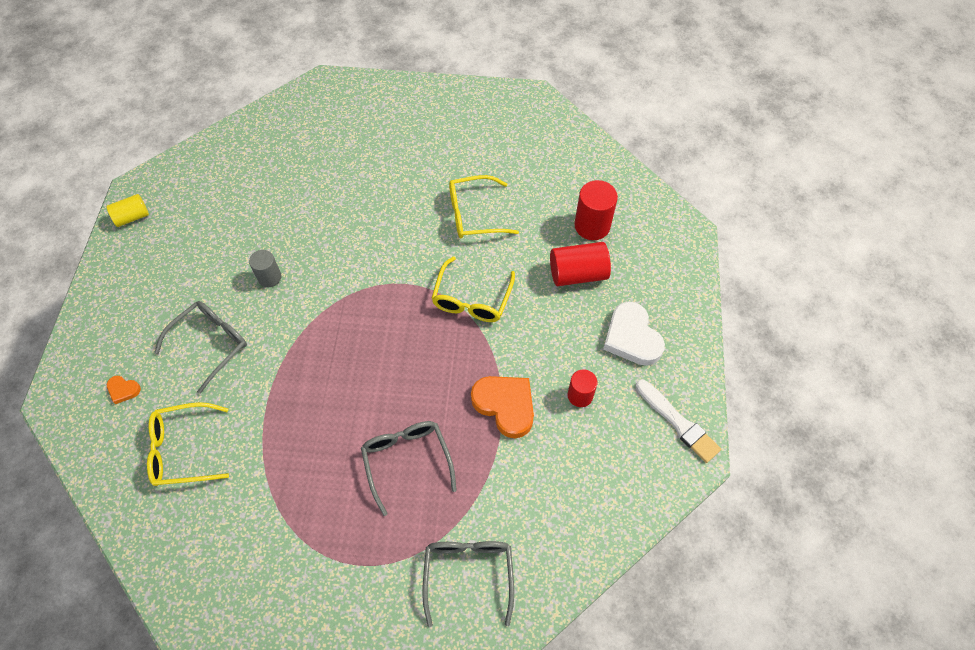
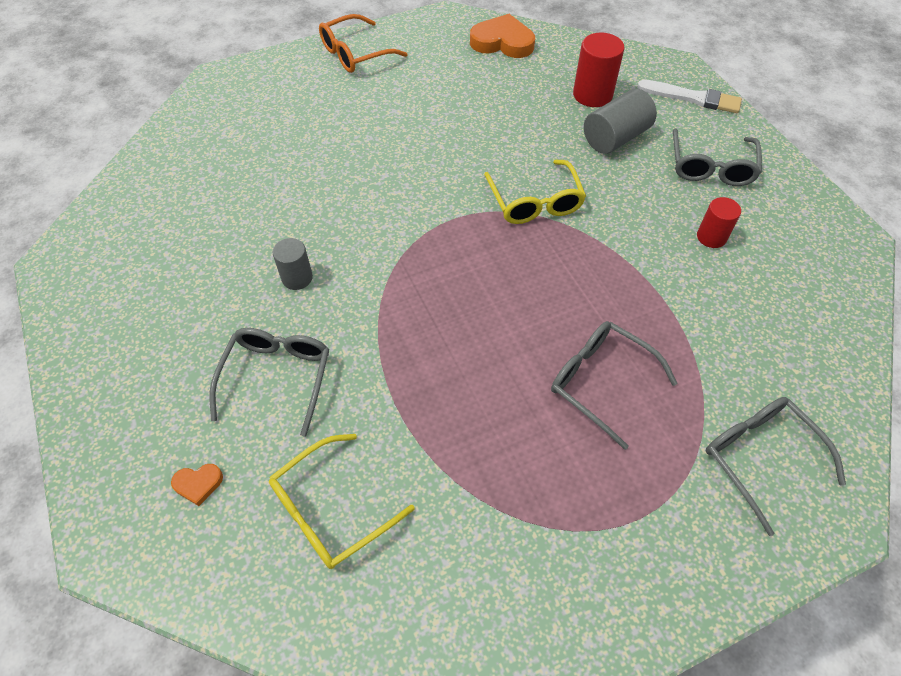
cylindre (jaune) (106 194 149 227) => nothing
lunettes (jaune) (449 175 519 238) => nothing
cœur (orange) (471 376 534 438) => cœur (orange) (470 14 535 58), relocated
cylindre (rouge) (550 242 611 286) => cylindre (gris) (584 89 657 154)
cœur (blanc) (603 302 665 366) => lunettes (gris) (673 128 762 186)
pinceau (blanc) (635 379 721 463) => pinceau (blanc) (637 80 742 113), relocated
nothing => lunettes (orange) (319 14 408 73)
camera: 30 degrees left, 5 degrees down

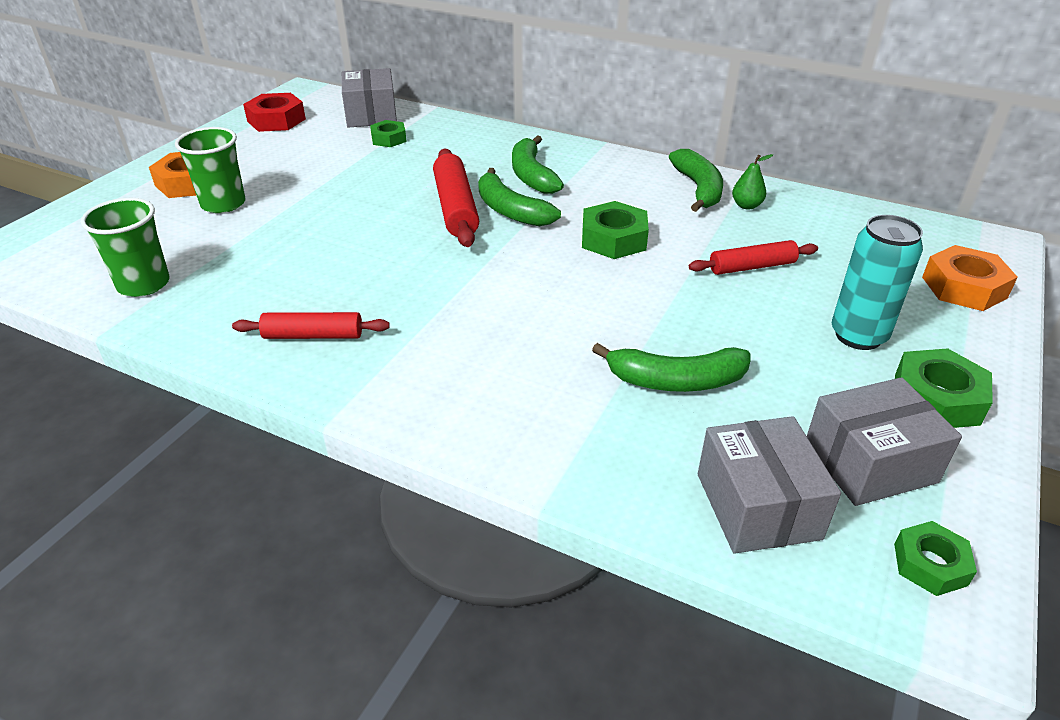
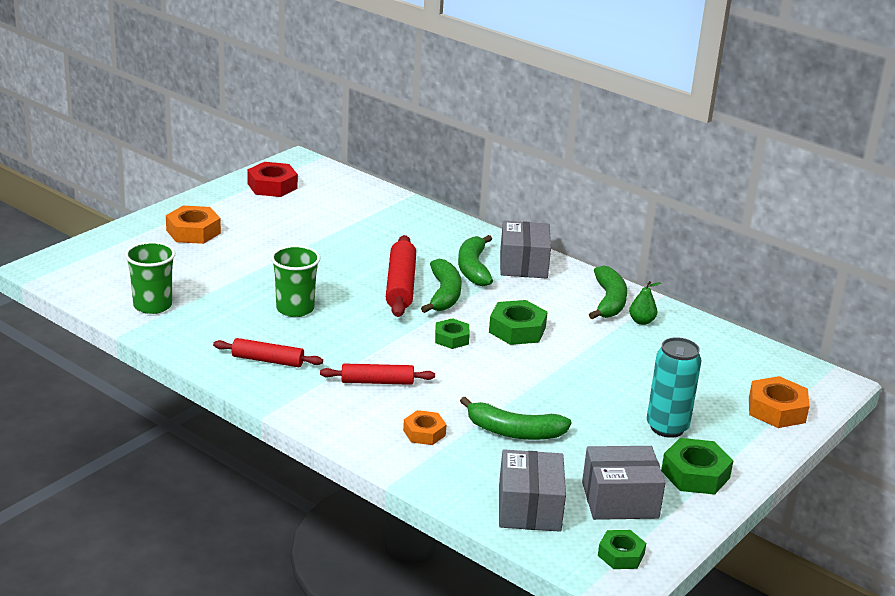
gobelet (vert) (175 127 246 213) => gobelet (vert) (271 245 320 317), relocated
boîte (gris) (342 68 397 128) => boîte (gris) (500 221 551 278), relocated
écrou (vert) (370 120 407 147) => écrou (vert) (435 318 470 349), relocated
banane (vert) (478 168 561 226) => banane (vert) (421 259 462 313), 150 degrees counterclockwise
rouleau à pâtisserie (rouge) (689 240 818 275) => rouleau à pâtisserie (rouge) (320 363 435 385), relocated
nothing => écrou (orange) (403 410 447 445)
camera: 10 degrees right, 10 degrees down

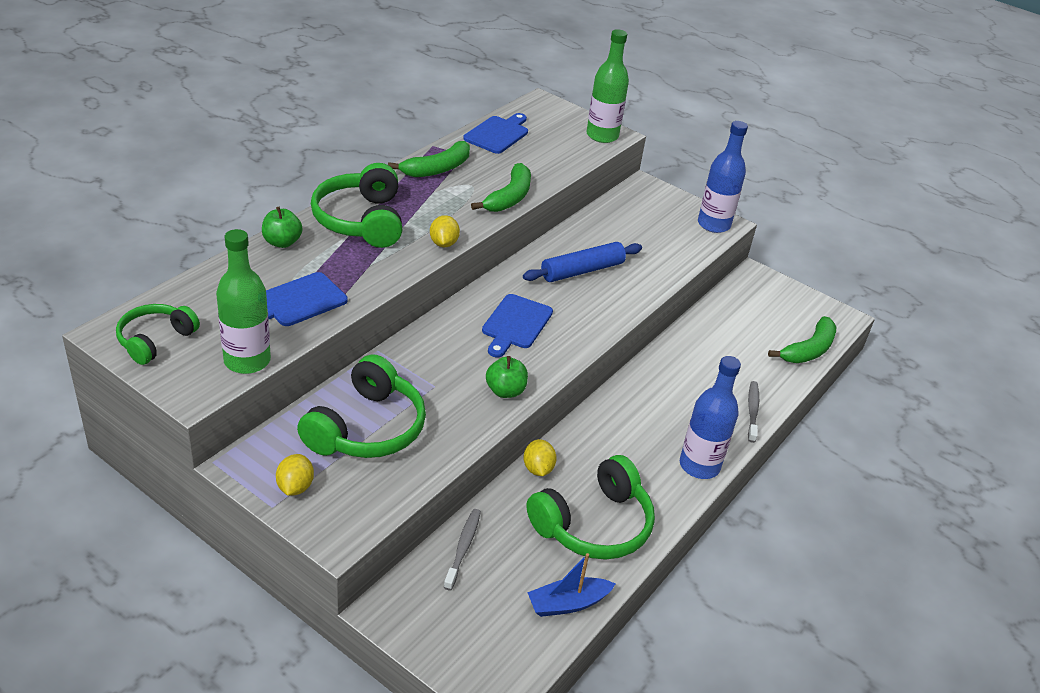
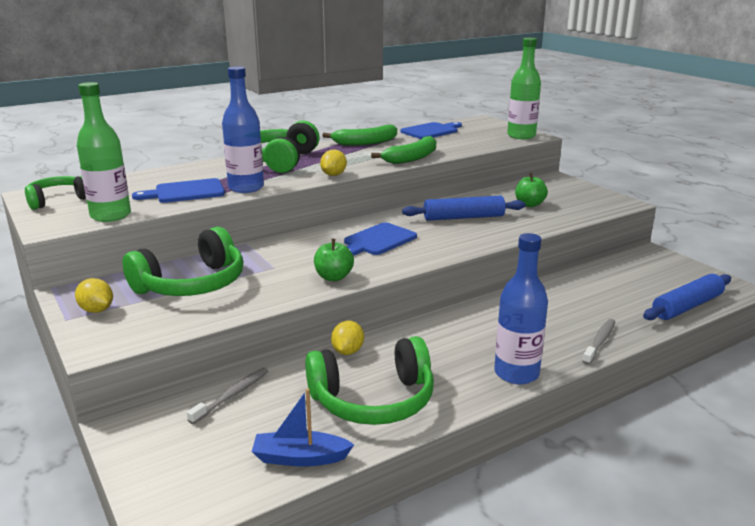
pomme (vert) (262 207 303 248) => pomme (vert) (515 173 548 207), relocated
citron (jaune) (276 454 314 496) => citron (jaune) (75 278 113 313), 75 degrees counterclockwise
bouteille (bleu) (698 121 748 233) => bouteille (bleu) (222 66 264 193), relocated
banane (vert) (768 316 837 363) => rouleau à pâtisserie (bleu) (643 274 731 320)
camera: 25 degrees right, 15 degrees down

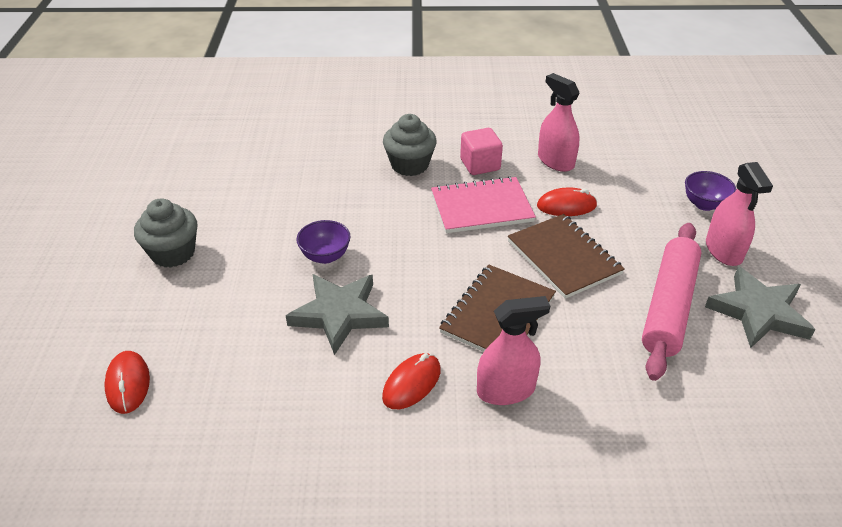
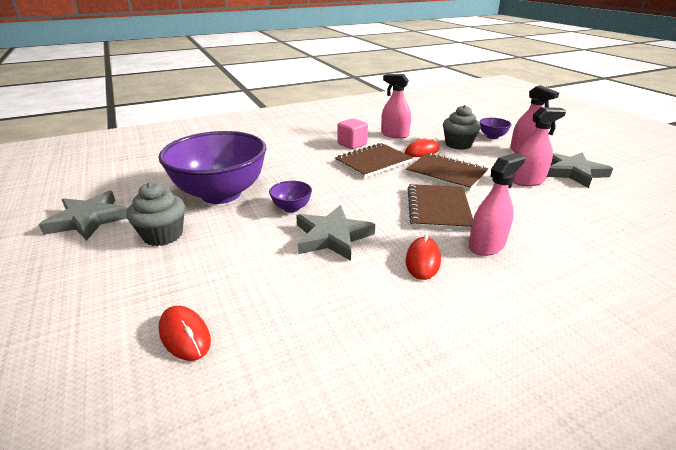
muffin (gris) (383 114 437 176) => muffin (gris) (443 105 481 150), relocated
carnet (rose) (431 176 536 233) => carnet (marron) (335 143 413 178)
rouleau à pâtisserie (rose) (642 223 702 381) => vaporisateur (rose) (513 107 566 186)
nothing => étoile (gris) (39 191 128 241)
nothing => bol (violet) (159 131 266 204)
camera: 25 degrees left, 10 degrees down

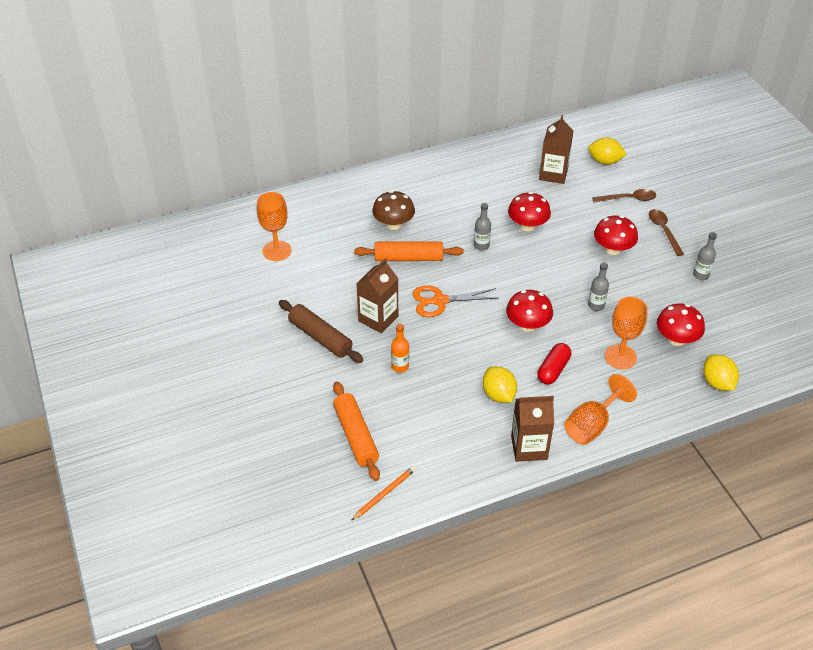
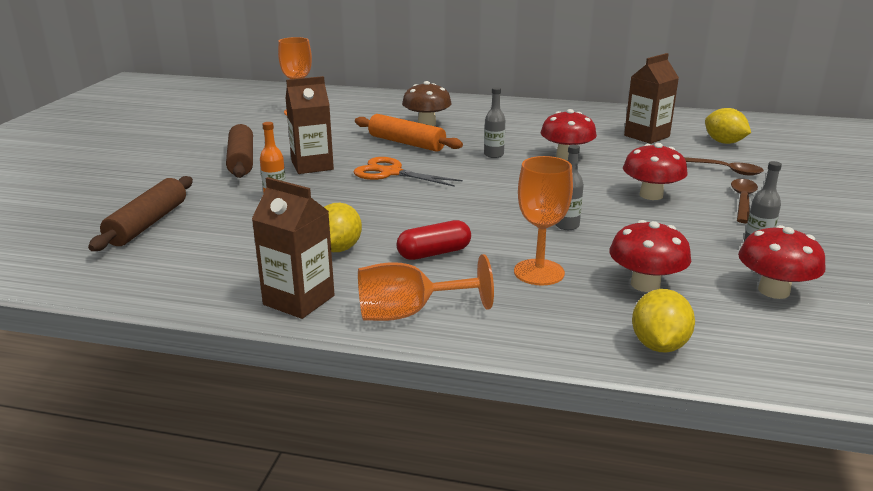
rouleau à pâtisserie (orange) (333 381 380 481) => rouleau à pâtisserie (marron) (88 176 193 251)
crayon (orange) (351 466 416 521) => nothing
champignon (rouge) (506 290 553 332) => champignon (rouge) (738 225 826 299), relocated
camera: 35 degrees right, 20 degrees down

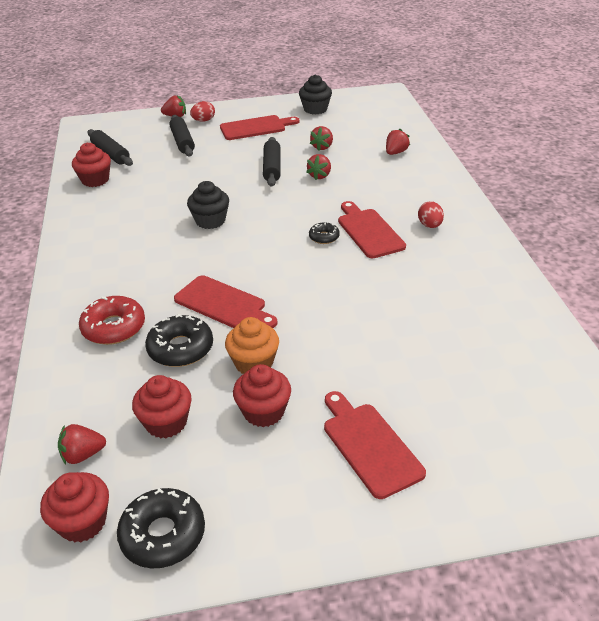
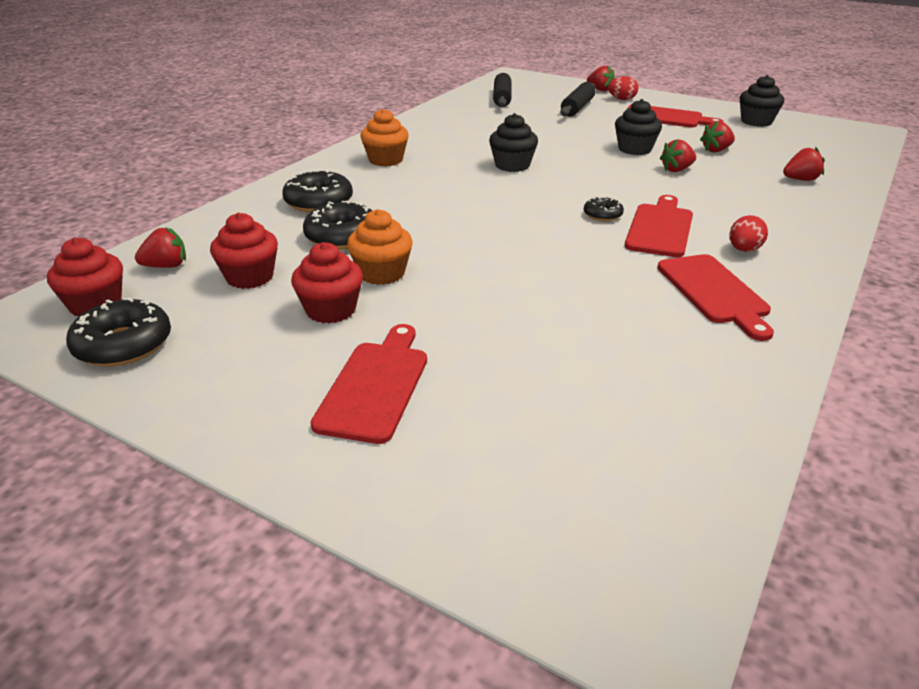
fraise (rouge) (58 424 106 464) => fraise (rouge) (135 227 186 268), 135 degrees clockwise
muffin (rouge) (72 143 111 187) => nothing
beignet (rouge) (79 296 145 345) => beignet (noir) (282 169 353 212)
planche à découper (rouge) (174 275 277 328) => planche à découper (rouge) (657 254 774 341), relocated
rouleau à pâtisserie (noir) (263 137 281 187) => muffin (noir) (615 99 662 155)
nothing => muffin (orange) (360 109 409 166)
camera: 40 degrees right, 5 degrees down

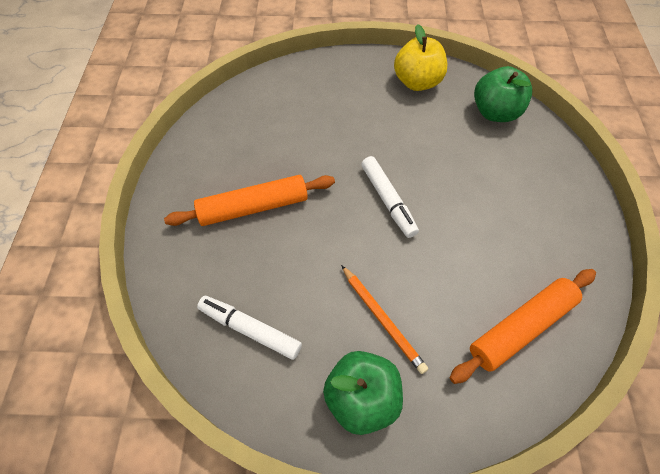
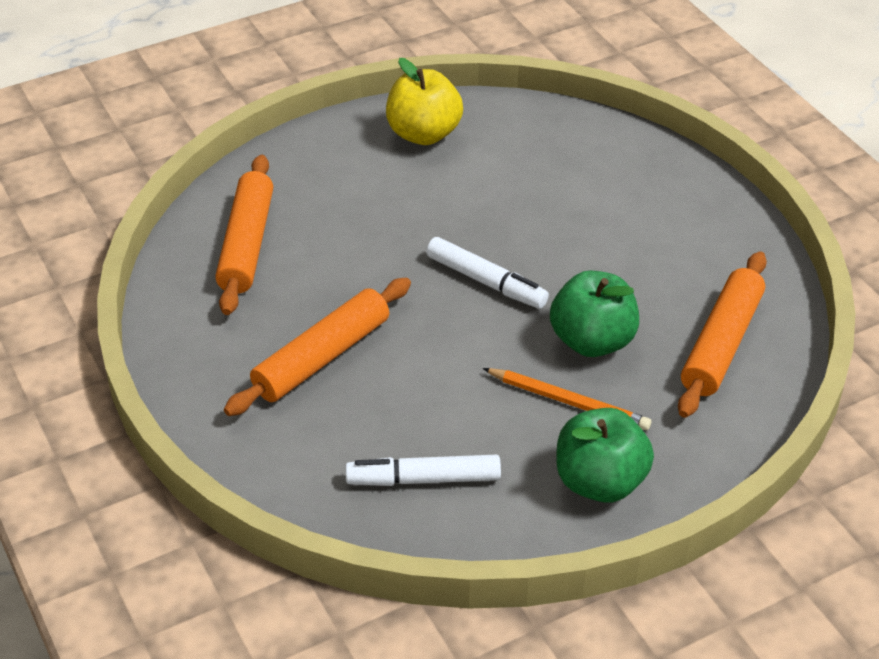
pomme (vert) (474 66 532 122) => pomme (vert) (550 270 639 357), relocated
nothing => rouleau à pâtisserie (orange) (215 155 273 315)
camera: 30 degrees left, 15 degrees down

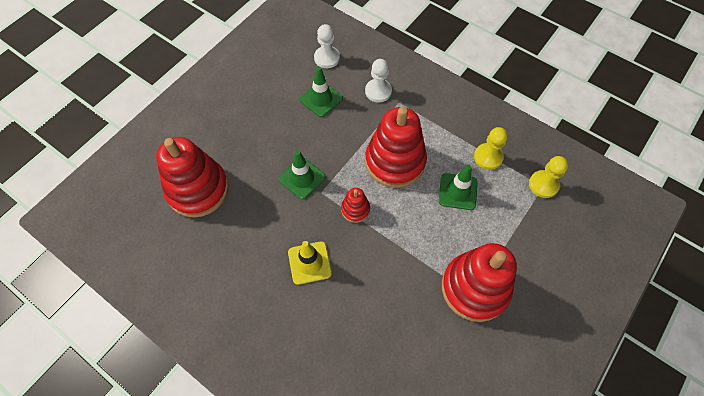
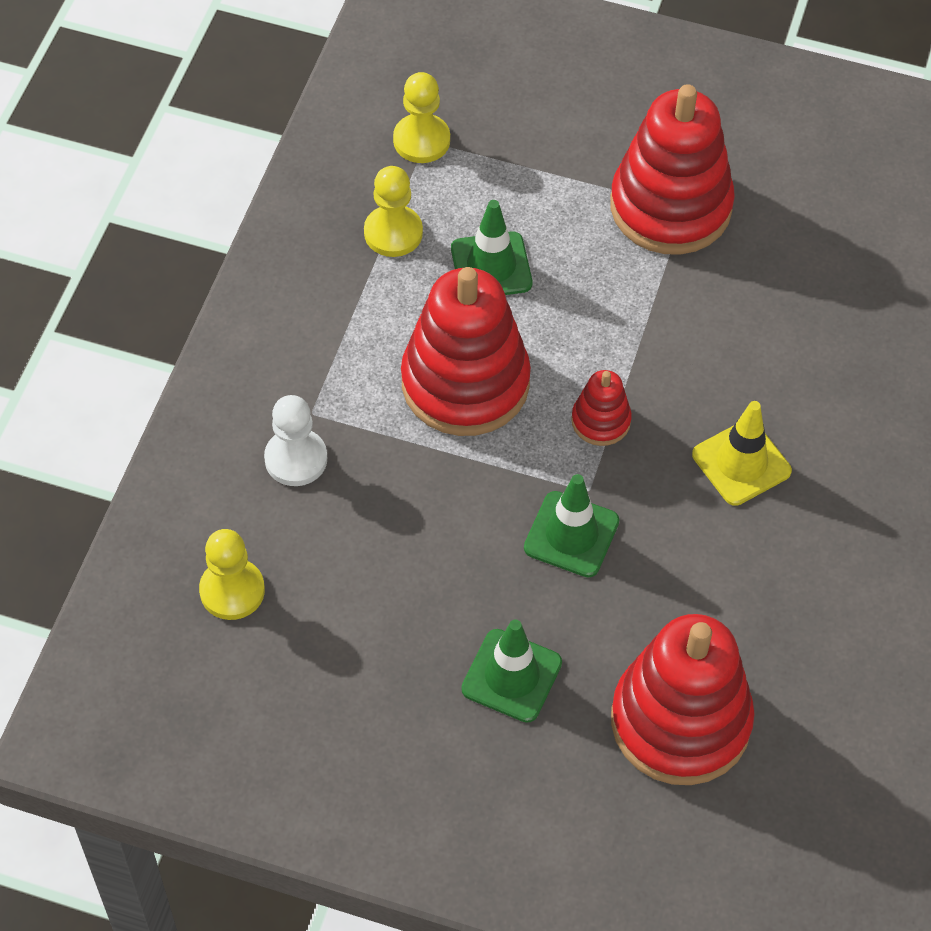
cône de chantier (vert) (300 67 343 117) => cône de chantier (vert) (461 619 562 723), relocated
pion (blanc) (314 24 340 68) => pion (jaune) (199 529 265 620)
camera: 110 degrees left, 5 degrees down

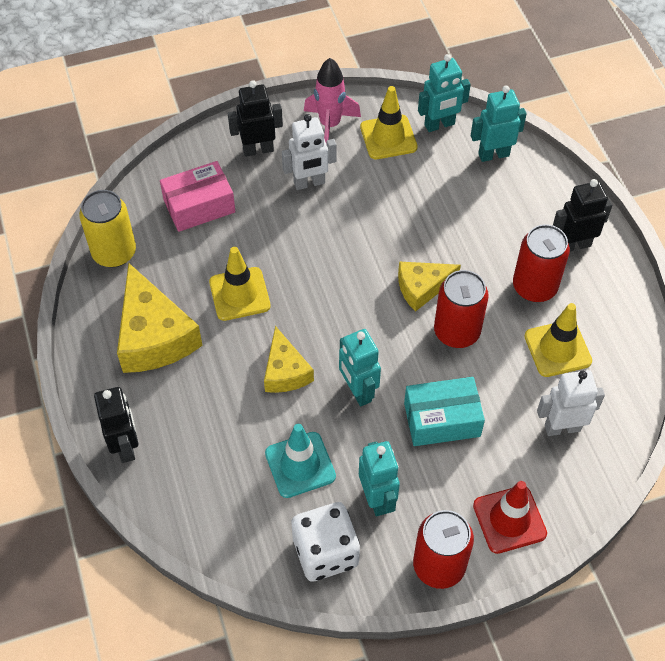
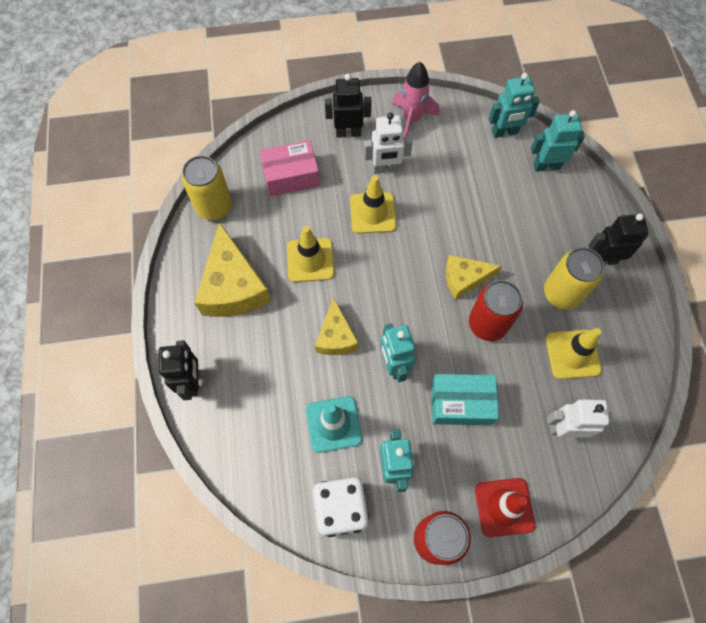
cône de chantier (jaune) (360 86 418 159) => cône de chantier (jaune) (350 175 396 234), relocated
canette (rouge) (513 224 570 302) => canette (jaune) (544 247 604 310)
camera: 10 degrees right, 10 degrees up

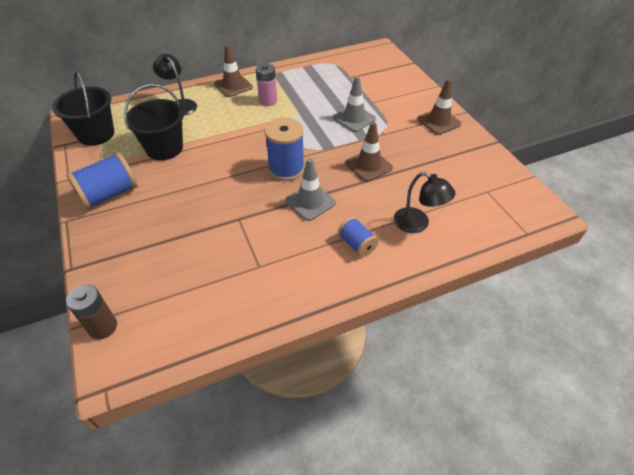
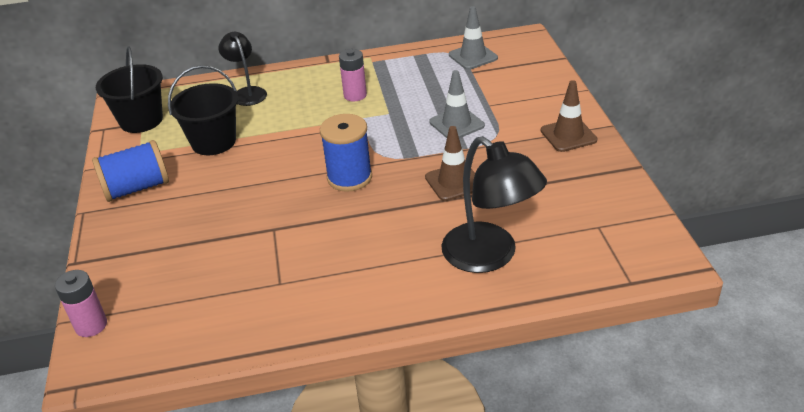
pile (marron) (66 284 117 339) => pile (rose) (55 270 107 337)
cône de chantier (marron) (214 44 253 97) => nothing
cône de chantier (gris) (285 158 336 221) => cône de chantier (gris) (449 6 498 70), relocated
bobine (bleu) (338 217 379 257) => nothing
lampe (noir) (394 172 456 233) => lampe (noir) (441 136 547 273), x1.65
camera: 15 degrees right, 10 degrees down

